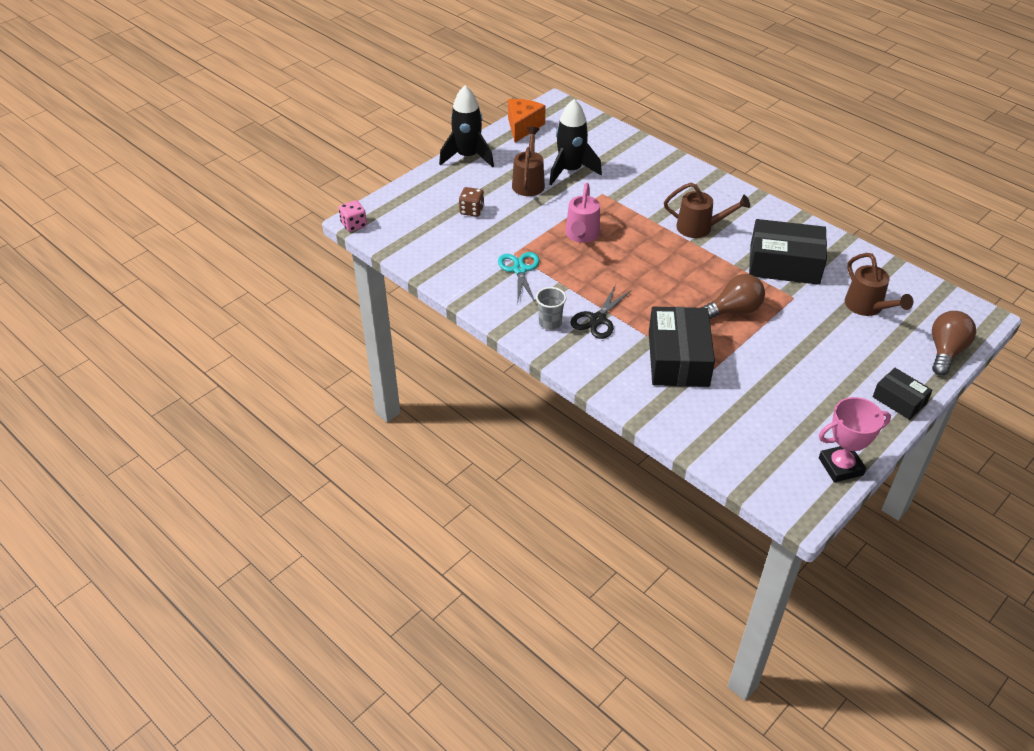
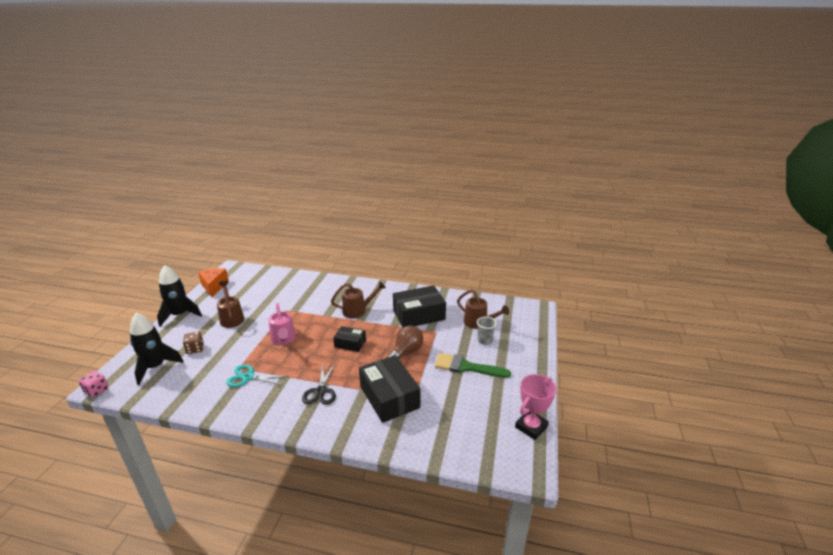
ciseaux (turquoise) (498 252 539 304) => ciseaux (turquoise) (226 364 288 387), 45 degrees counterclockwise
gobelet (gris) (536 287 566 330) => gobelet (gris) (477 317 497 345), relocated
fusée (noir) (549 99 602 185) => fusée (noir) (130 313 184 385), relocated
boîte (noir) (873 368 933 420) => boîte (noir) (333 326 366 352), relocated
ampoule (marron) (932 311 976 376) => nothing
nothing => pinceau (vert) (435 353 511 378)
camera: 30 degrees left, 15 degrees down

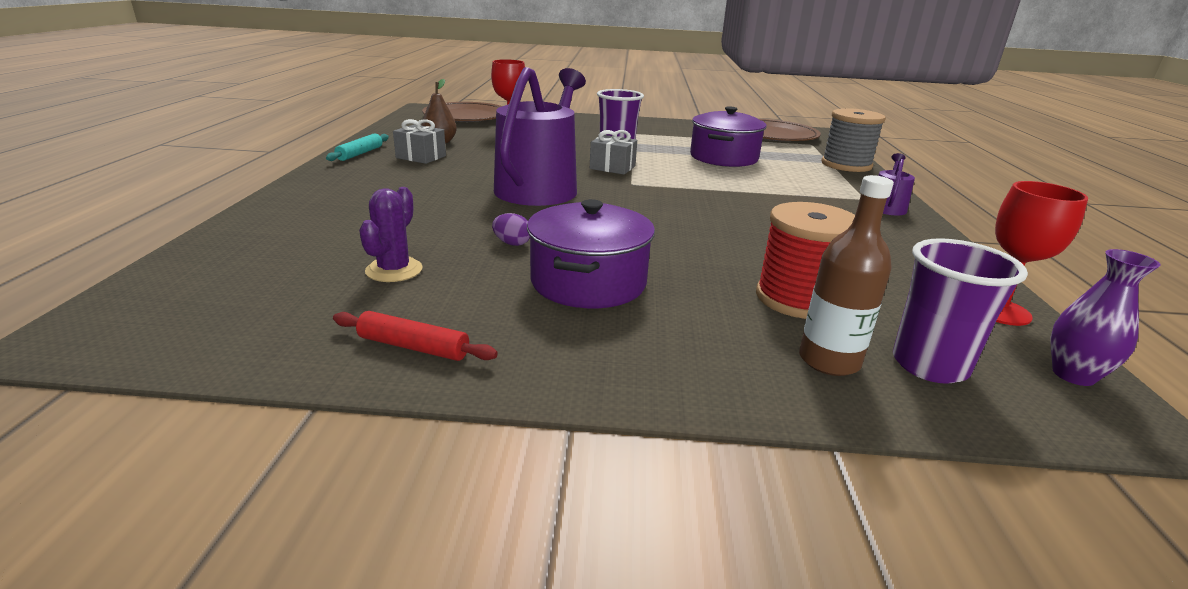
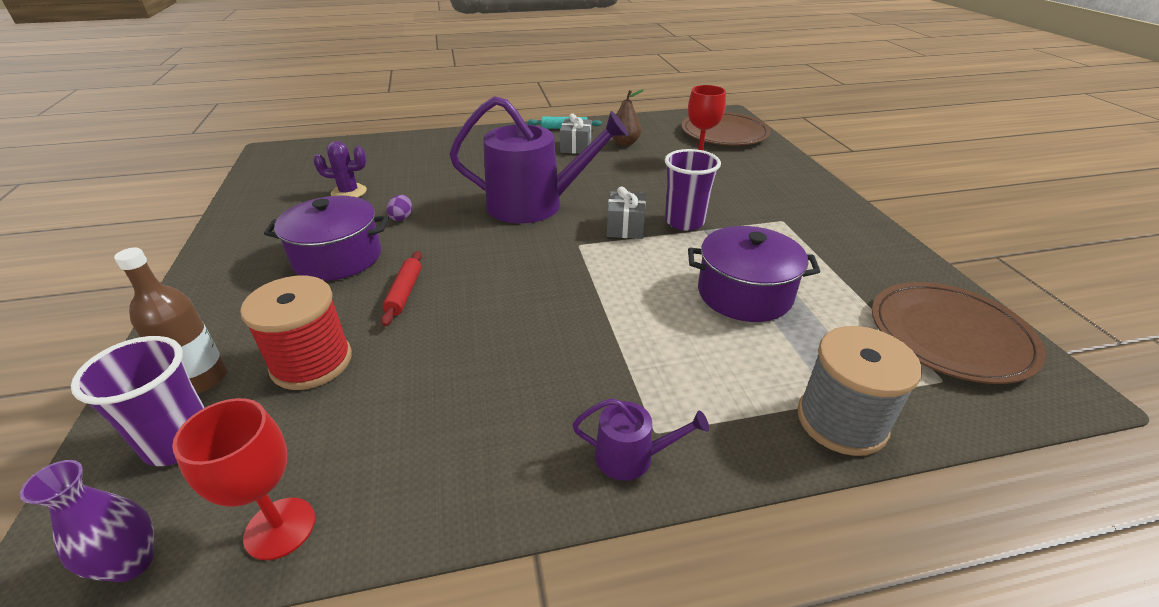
rouleau à pâtisserie (rouge) (333 311 498 361) => rouleau à pâtisserie (rouge) (381 251 422 326), relocated
camera: 75 degrees right, 10 degrees up

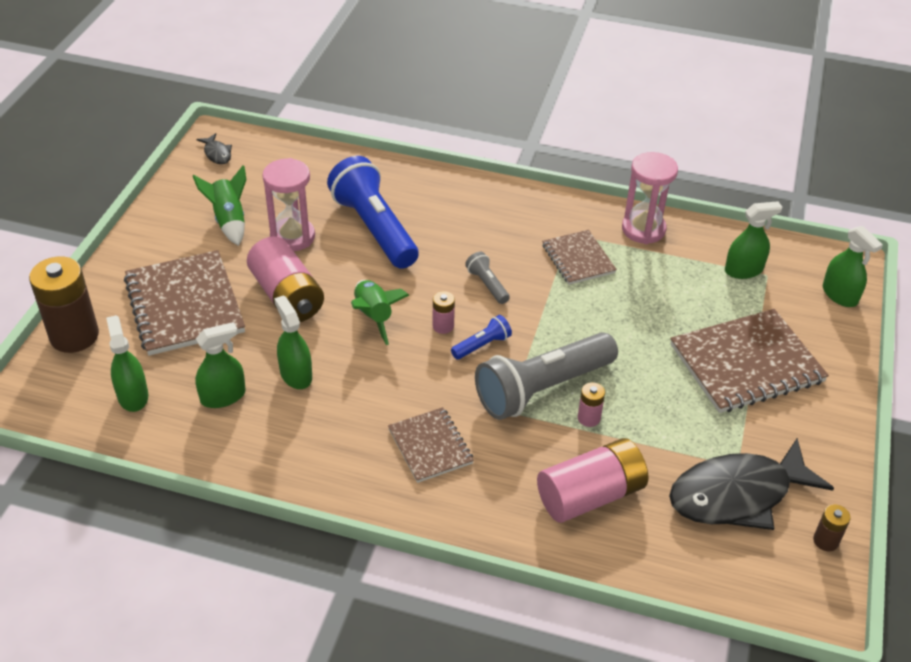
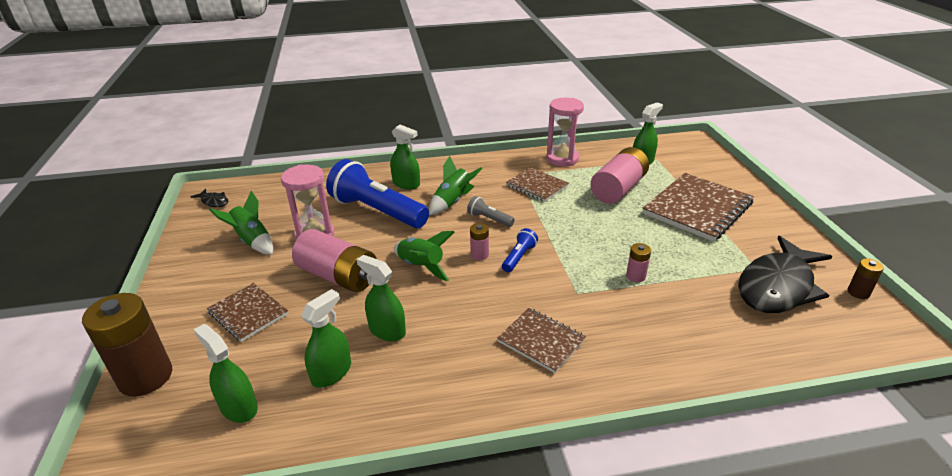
carnet (marron) (124 250 245 356) => carnet (marron) (207 283 288 342), x0.57
lampe de poche (gris) (475 332 618 420) => nothing
pile (rose) (537 438 648 523) => pile (rose) (590 147 649 204), relocated
vaporisateur (vert) (823 226 883 307) => vaporisateur (vert) (390 125 420 190), relocated
nothing => fusée (vert) (429 156 482 215)
camera: 25 degrees left, 10 degrees down

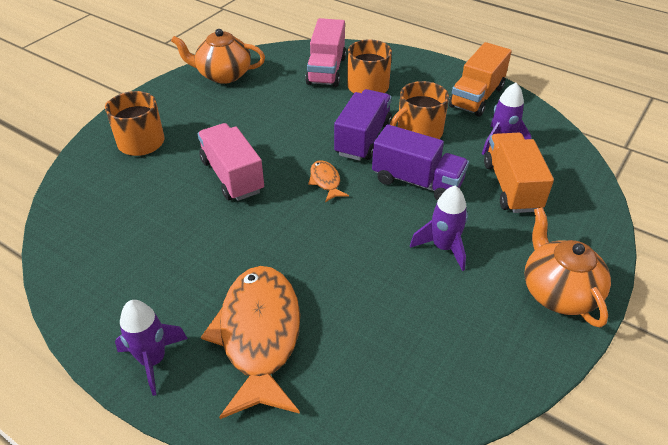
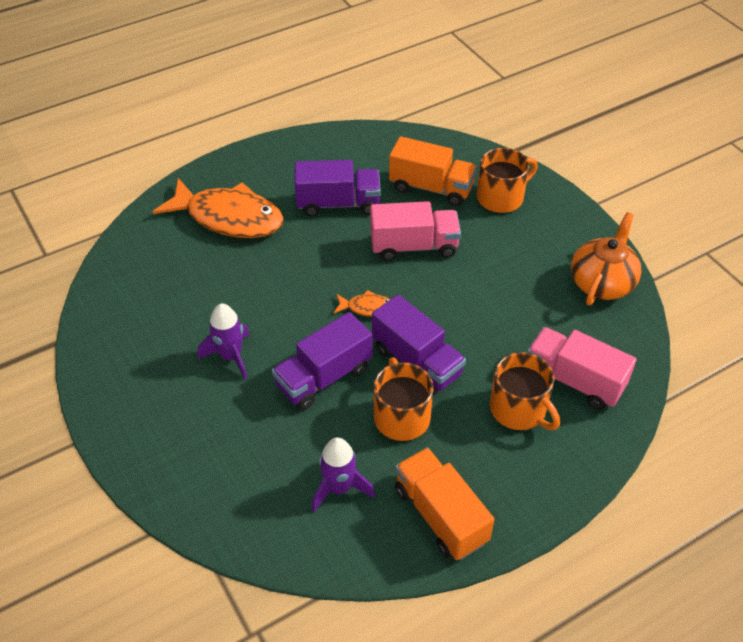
fusée (violet) (115 300 188 396) => nothing
camion (orange) (484 133 554 213) => camion (orange) (389 136 477 206), relocated
théière (orange) (524 207 611 327) => nothing
nothing => camion (violet) (294 160 381 217)
camera: 115 degrees right, 5 degrees up

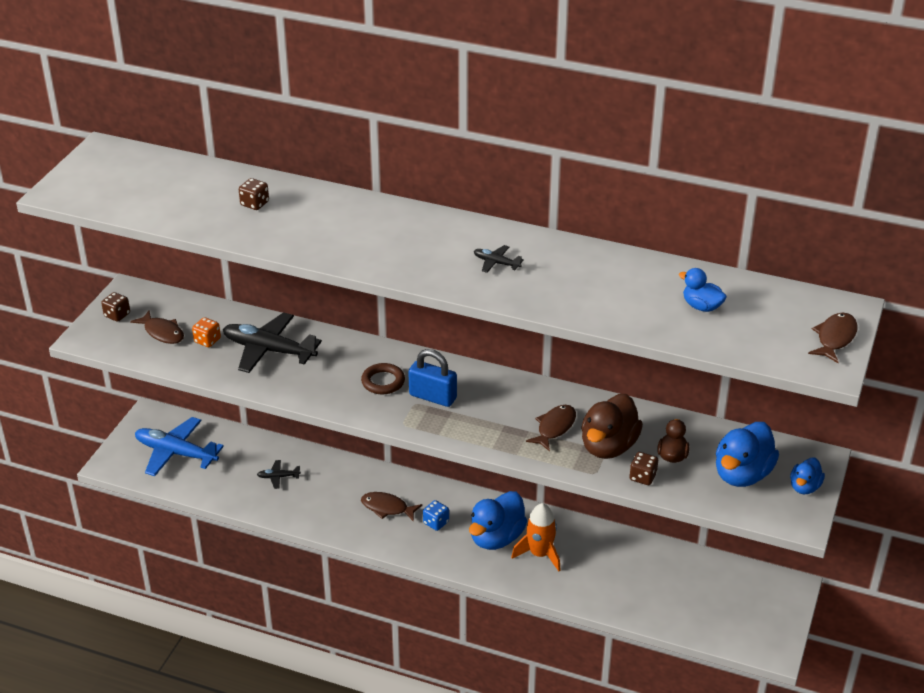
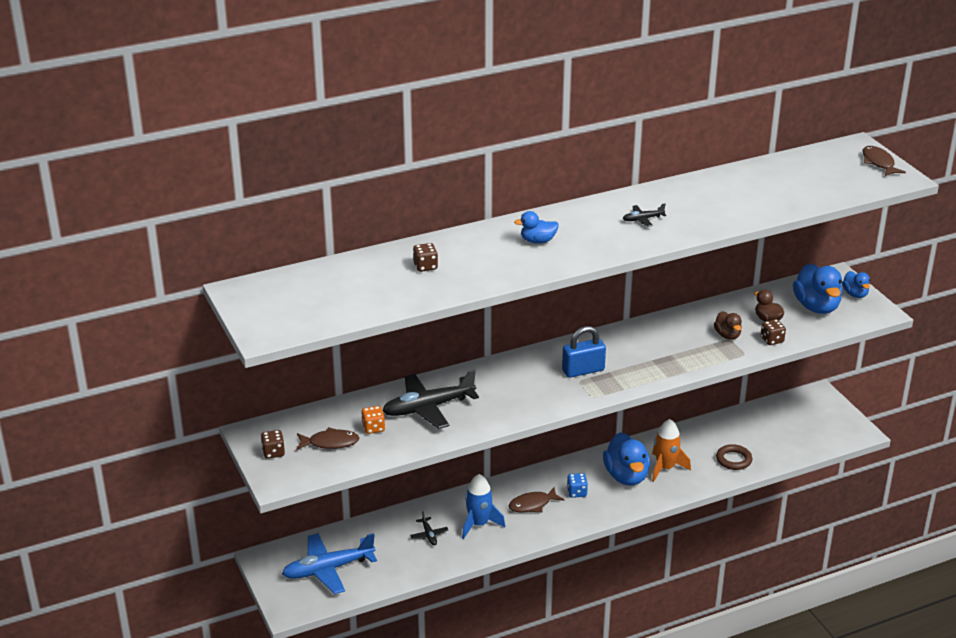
avion (noir) (257 460 301 489) => avion (noir) (410 511 448 545), 60 degrees counterclockwise
anneau (marron) (361 363 405 394) => anneau (marron) (716 444 752 470), relocated
poisson (marron) (526 405 576 451) => nothing
canard (marron) (581 394 643 459) => canard (marron) (714 311 742 340), x0.55
canard (bleu) (679 268 727 312) => canard (bleu) (514 211 559 244), relocated
nothing => fusée (bleu) (462 474 505 539)
camera: 45 degrees left, 5 degrees down

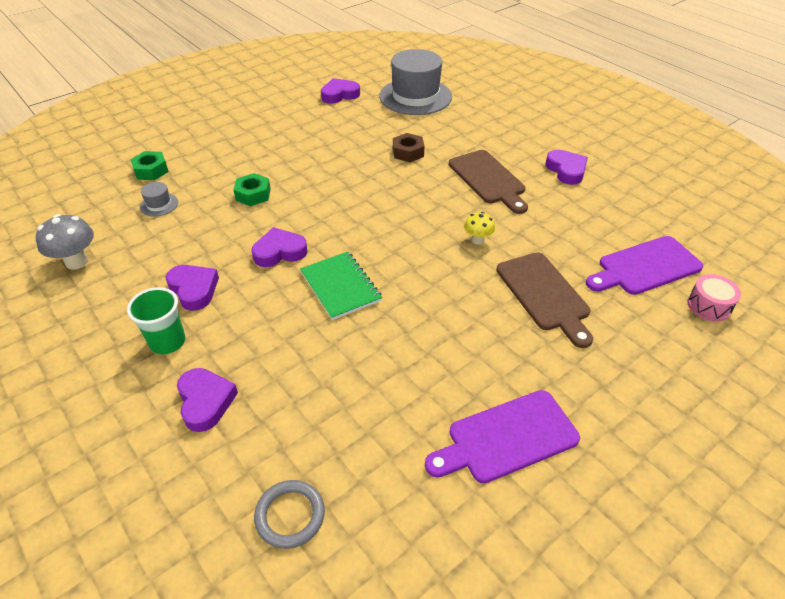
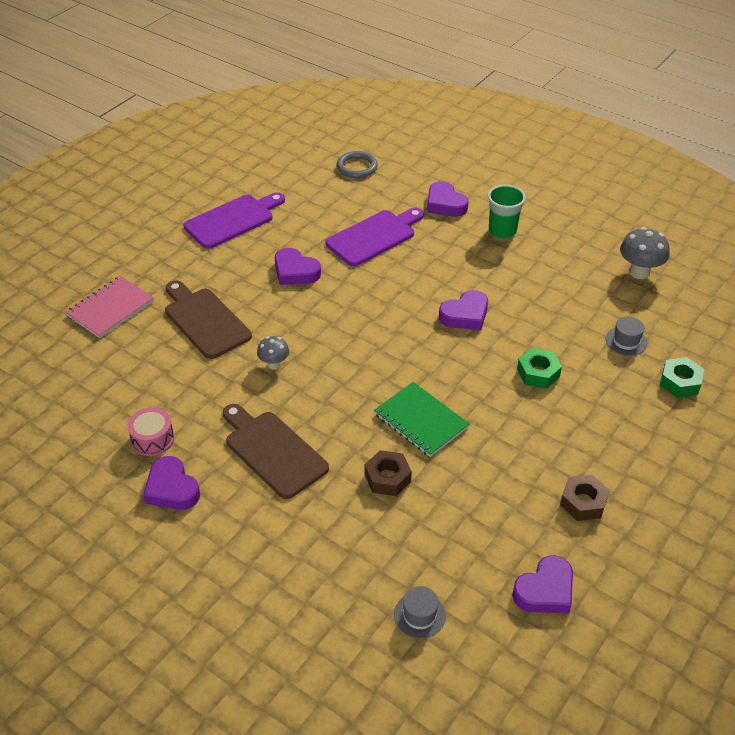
cœur (violet) (165 265 219 311) => cœur (violet) (275 248 321 285), relocated
carnet (vert) (300 252 382 320) => carnet (vert) (374 382 470 457), relocated
chapeau (gris) (379 49 452 115) => chapeau (gris) (394 586 446 639), x0.41
champignon (jaune) (464 212 495 245) => champignon (gris) (257 336 289 370)
planche à découper (violet) (586 236 703 295) => planche à découper (violet) (325 208 424 266), relocated
tambour (rose) (687 274 741 322) => tambour (rose) (128 407 174 456), relocated
nothing => carnet (rose) (66 276 154 338)
nothing => écrou (marron) (560 474 609 521)
camera: 165 degrees right, 0 degrees up

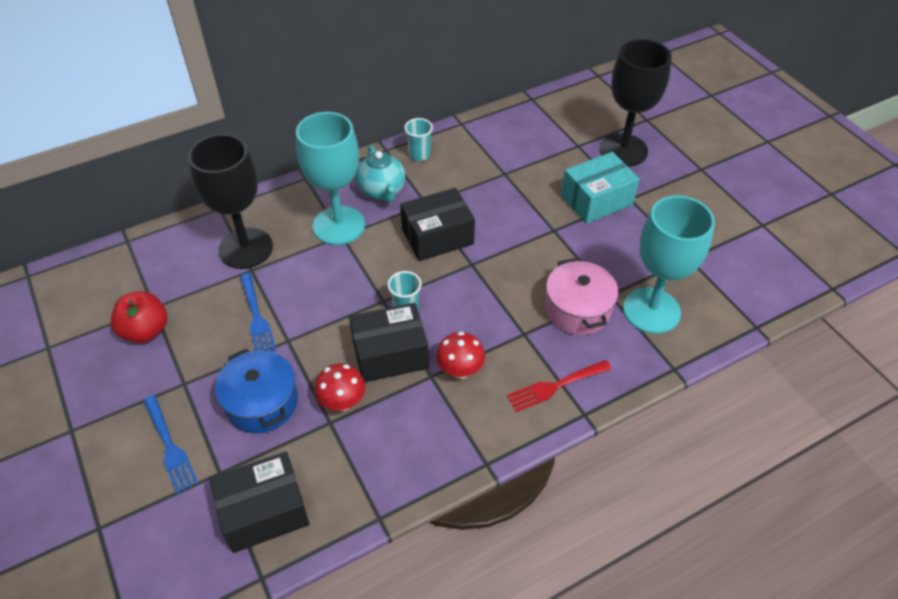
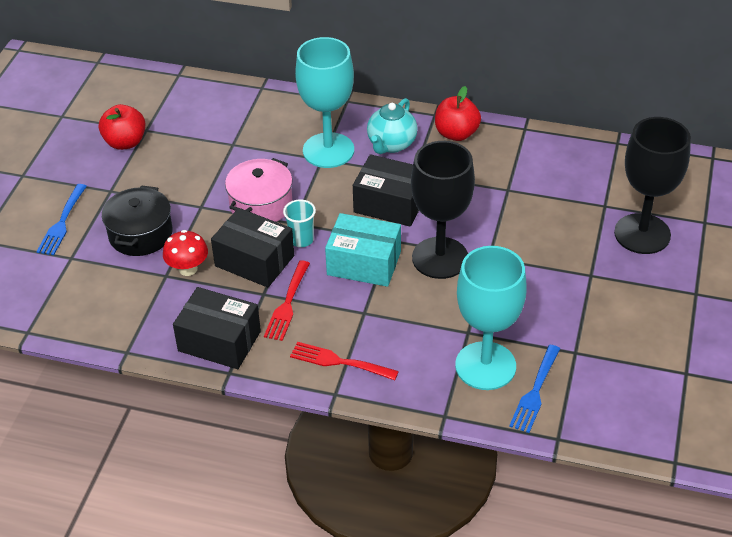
verre à pied (noir) (188 134 273 269) => verre à pied (noir) (411 141 475 279), relocated
boîte (noir) (209 452 310 553) => boîte (noir) (173 287 261 369), relocated
marmite (bleu) (215 348 298 433) => marmite (noir) (102 185 173 256)
fourchette (bleu) (240 273 277 352) => fourchette (bleu) (509 345 560 433), relocated
gobelet (turquoise) (404 118 433 161) => pomme (rouge) (435 86 481 141)
champignon (rouge) (436 332 485 379) => fourchette (rouge) (264 261 310 341)
marmite (rose) (545 258 619 335) => marmite (rose) (225 158 292 222), relocated
boîte (turquoise) (561 152 640 224) => boîte (turquoise) (325 213 401 287), relocated
camera: 45 degrees right, 5 degrees down

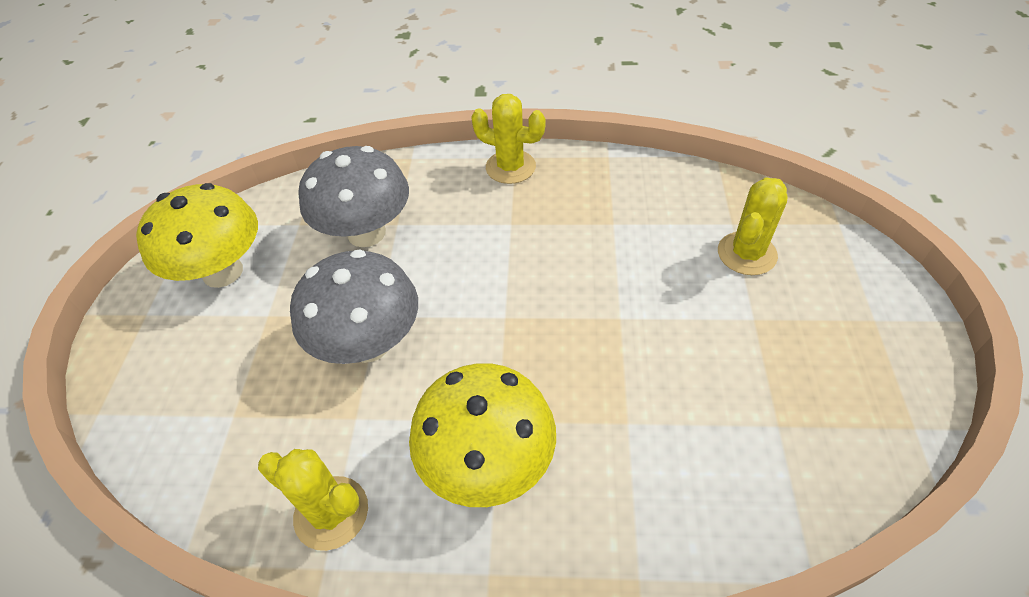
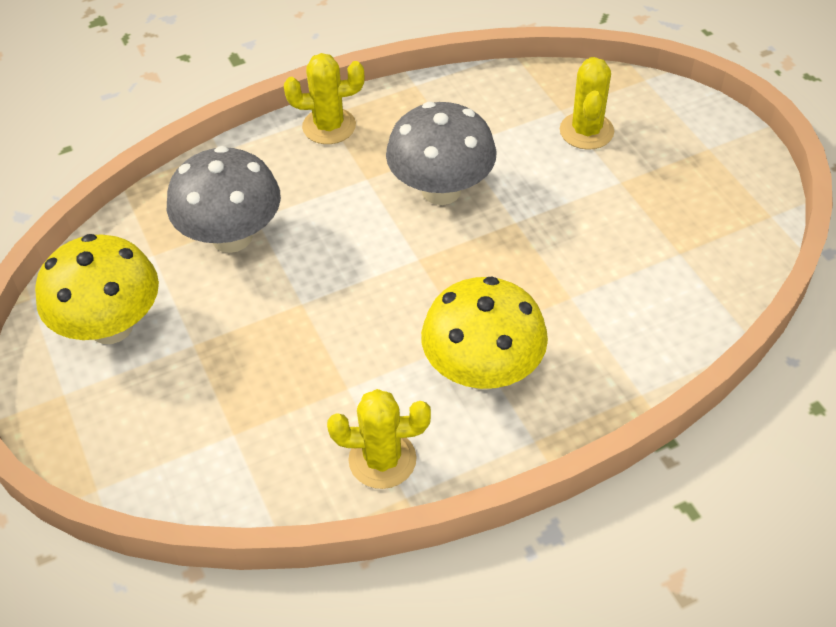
champignon (gris) (290 250 418 364) => champignon (gris) (386 102 497 205), relocated
camera: 30 degrees left, 0 degrees up

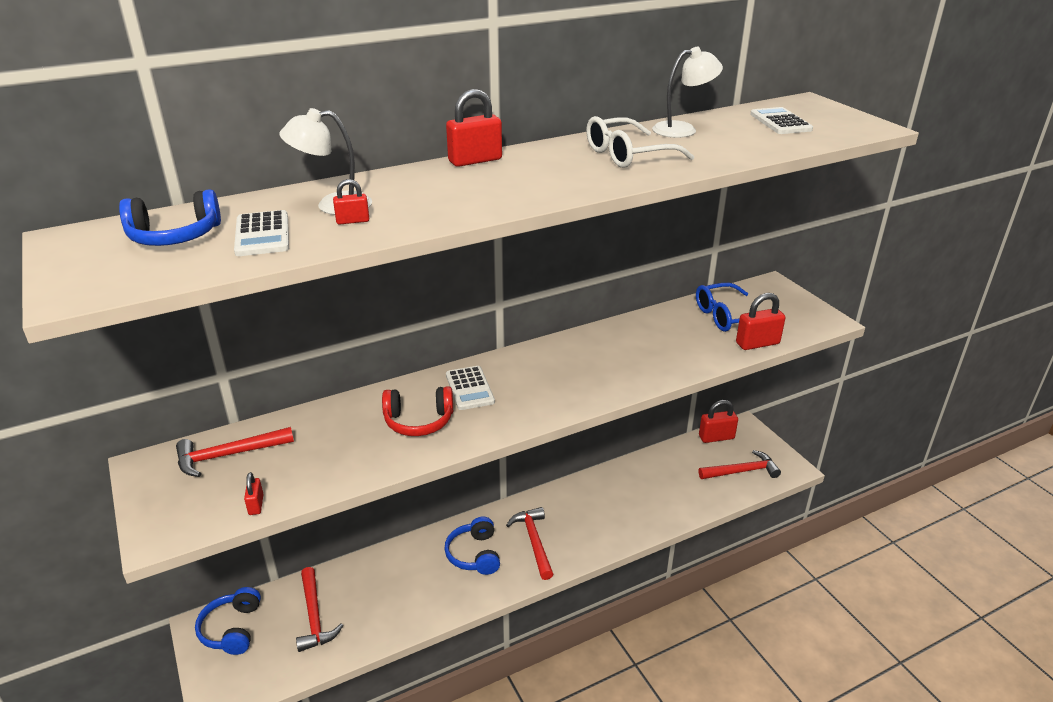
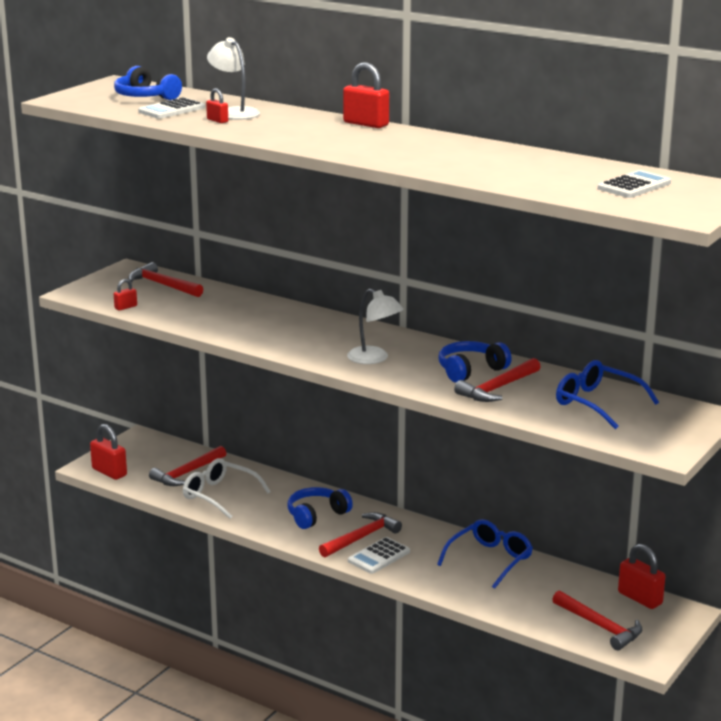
casque audio (bleu) (195 587 261 655) => casque audio (bleu) (439 341 511 383), relocated
casque audio (rouge) (382 386 453 436) => nothing
calculatrice (blanc) (446 366 495 410) => calculatrice (blanc) (348 537 410 574), relocated
lunettes (blanc) (586 116 694 168) => lunettes (blanc) (183 458 271 519), relocated
lampe (blanc) (652 47 723 138) => lampe (blanc) (347 289 404 364), relocated
cadenas (rouge) (736 293 785 350) => cadenas (rouge) (90 424 127 480), relocated
nothing => lunettes (bleu) (437 519 533 589)
nothing => marteau (rouge) (454 358 541 402)
camera: 60 degrees right, 10 degrees down

